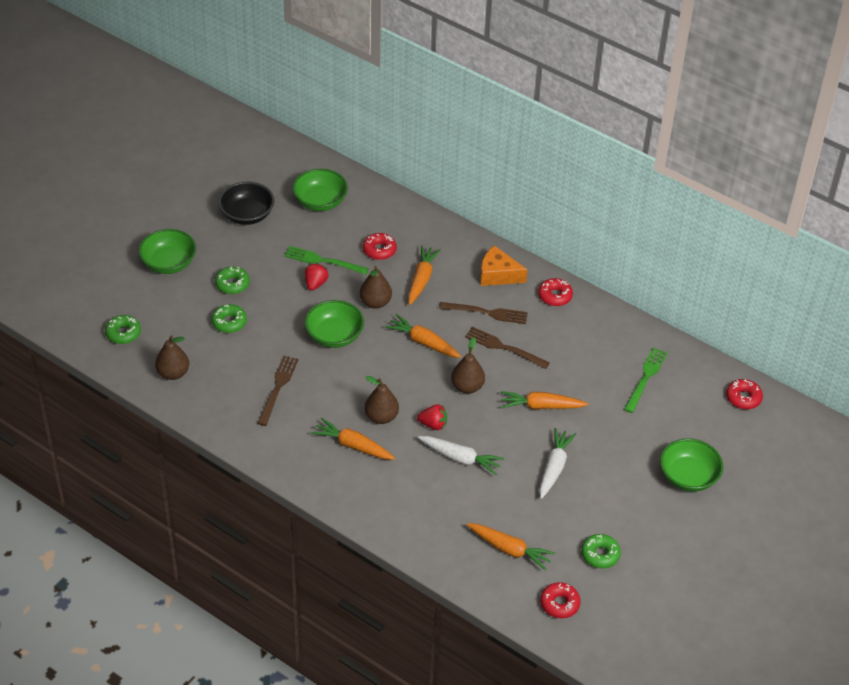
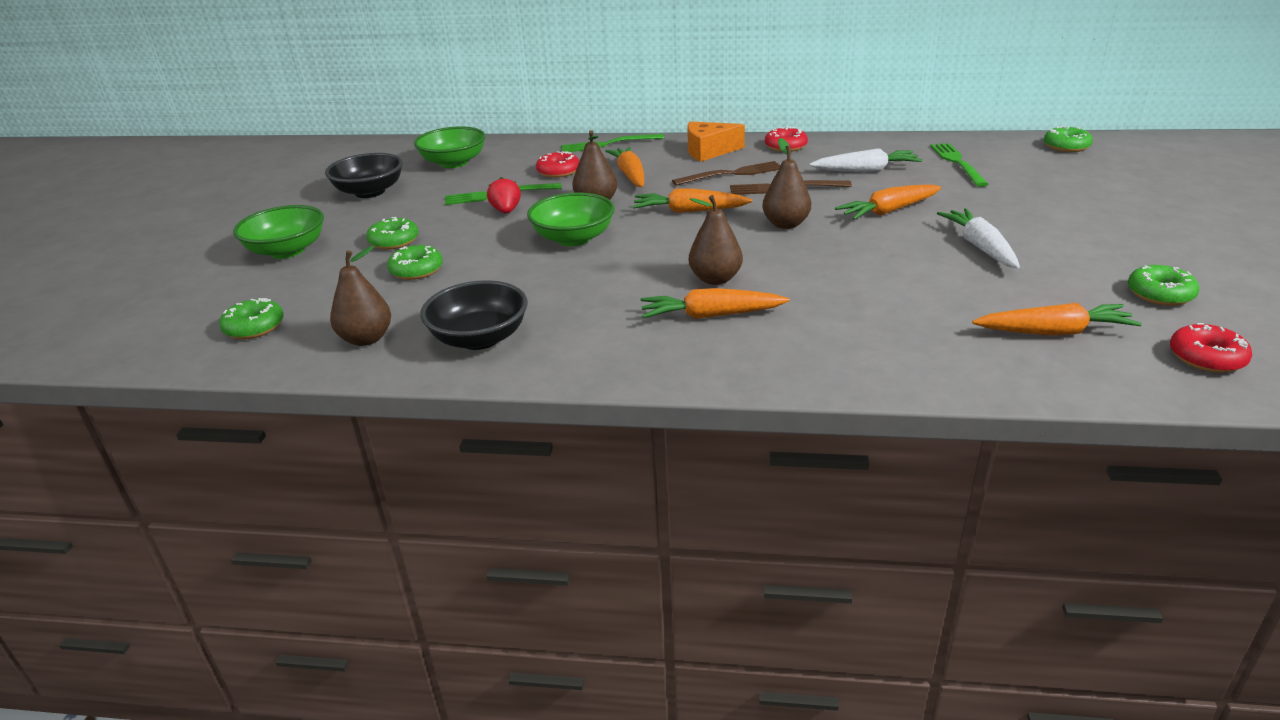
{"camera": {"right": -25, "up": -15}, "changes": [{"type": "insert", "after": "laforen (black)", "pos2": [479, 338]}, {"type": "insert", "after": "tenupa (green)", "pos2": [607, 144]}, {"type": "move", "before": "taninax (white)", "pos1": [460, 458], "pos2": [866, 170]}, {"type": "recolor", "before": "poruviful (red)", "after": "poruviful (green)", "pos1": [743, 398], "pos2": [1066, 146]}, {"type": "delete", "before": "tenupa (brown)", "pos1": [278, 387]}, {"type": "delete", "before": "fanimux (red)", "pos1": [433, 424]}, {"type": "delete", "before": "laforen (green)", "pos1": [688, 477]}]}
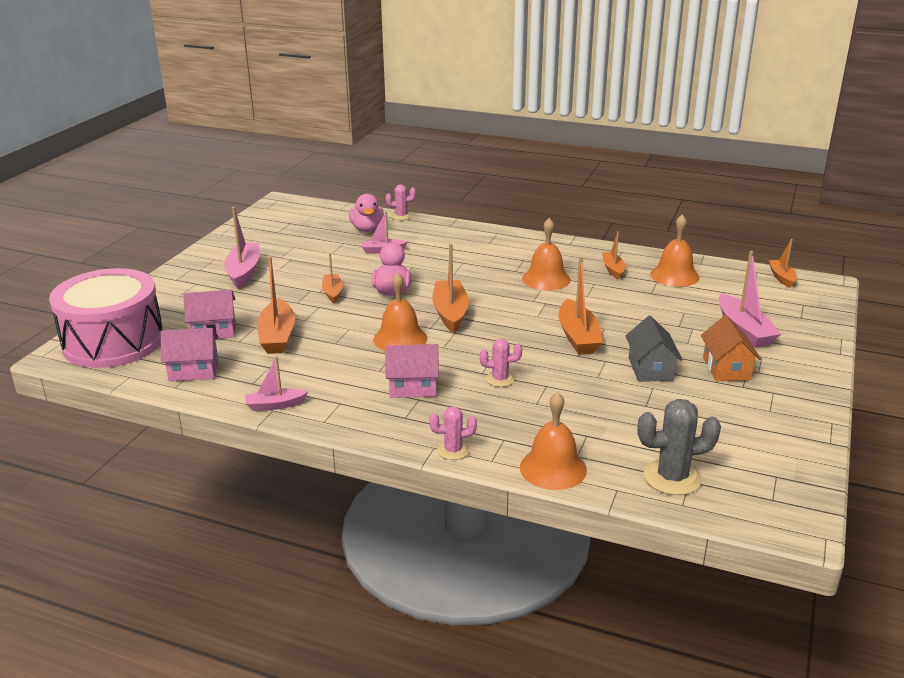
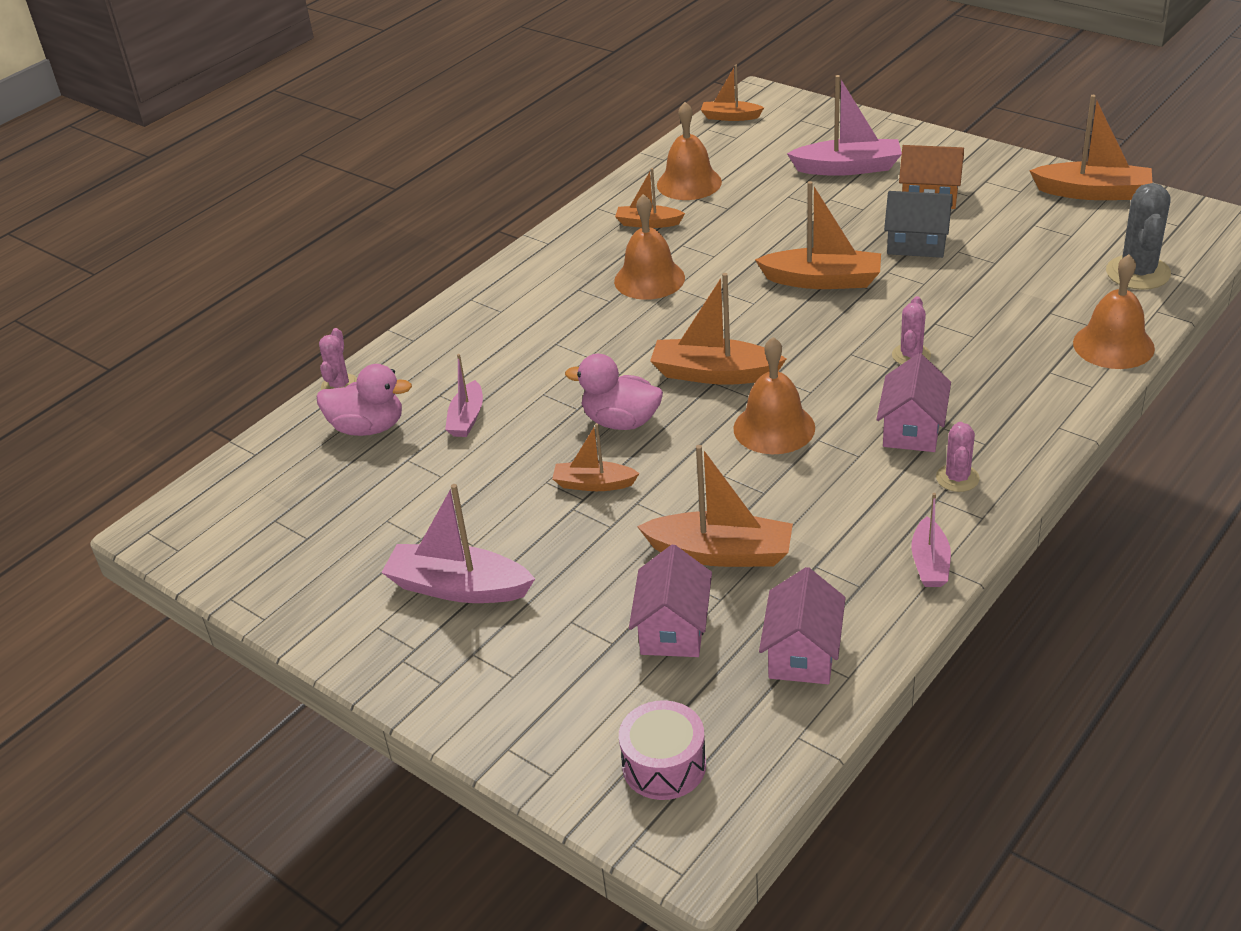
{"camera": {"right": -70, "up": 10}, "changes": [{"type": "resize", "before": "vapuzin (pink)", "pos1": [113, 342], "pos2": [664, 765], "scale": 0.45}, {"type": "move", "before": "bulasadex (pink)", "pos1": [453, 450], "pos2": [957, 478]}, {"type": "insert", "after": "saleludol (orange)", "pos2": [1092, 192]}]}
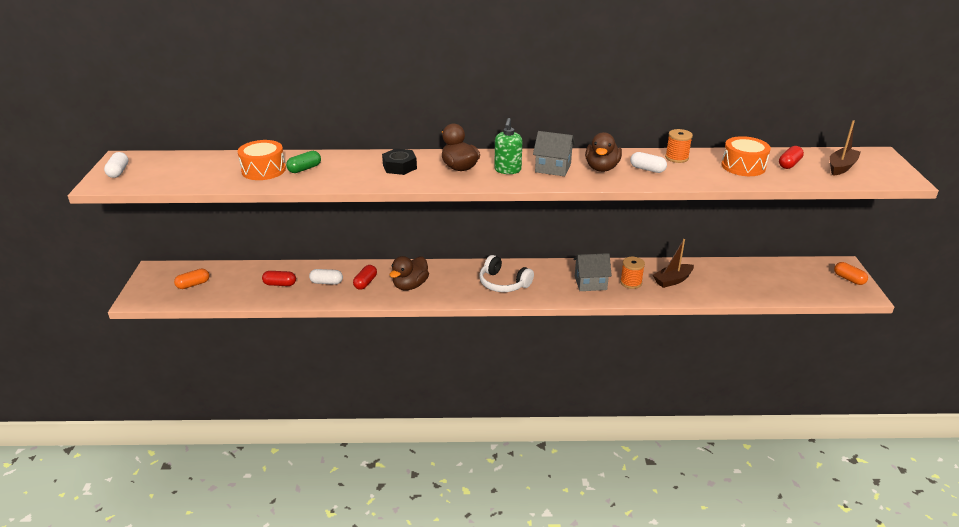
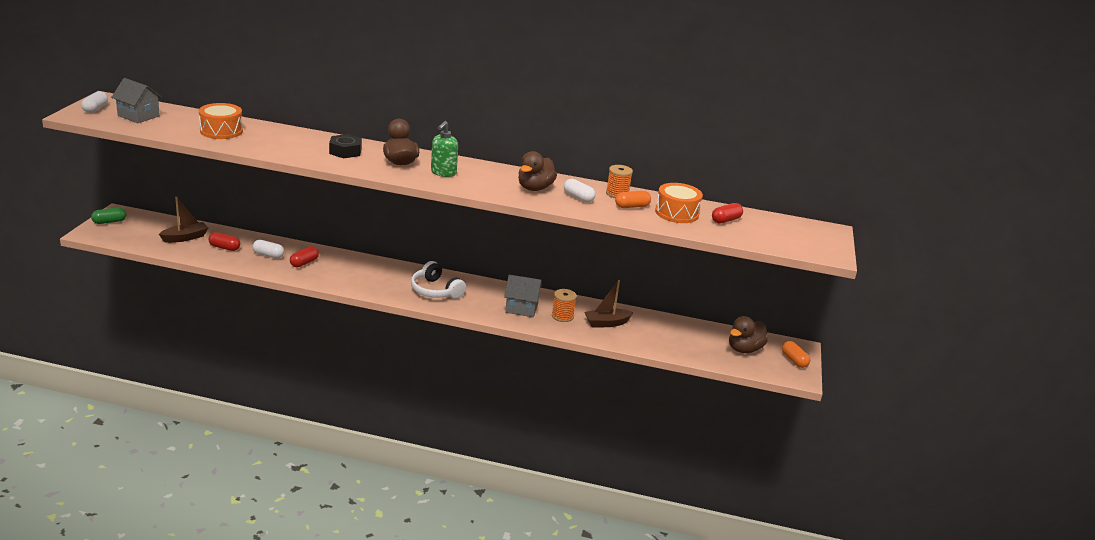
{"camera": {"right": 10, "up": -5}, "changes": [{"type": "move", "before": "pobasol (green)", "pos1": [304, 169], "pos2": [109, 222]}, {"type": "move", "before": "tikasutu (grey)", "pos1": [553, 168], "pos2": [138, 116]}, {"type": "move", "before": "saleludol (brown)", "pos1": [841, 167], "pos2": [185, 238]}, {"type": "move", "before": "pobasol (orange)", "pos1": [193, 284], "pos2": [632, 206]}, {"type": "move", "before": "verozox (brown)", "pos1": [410, 285], "pos2": [744, 349]}]}
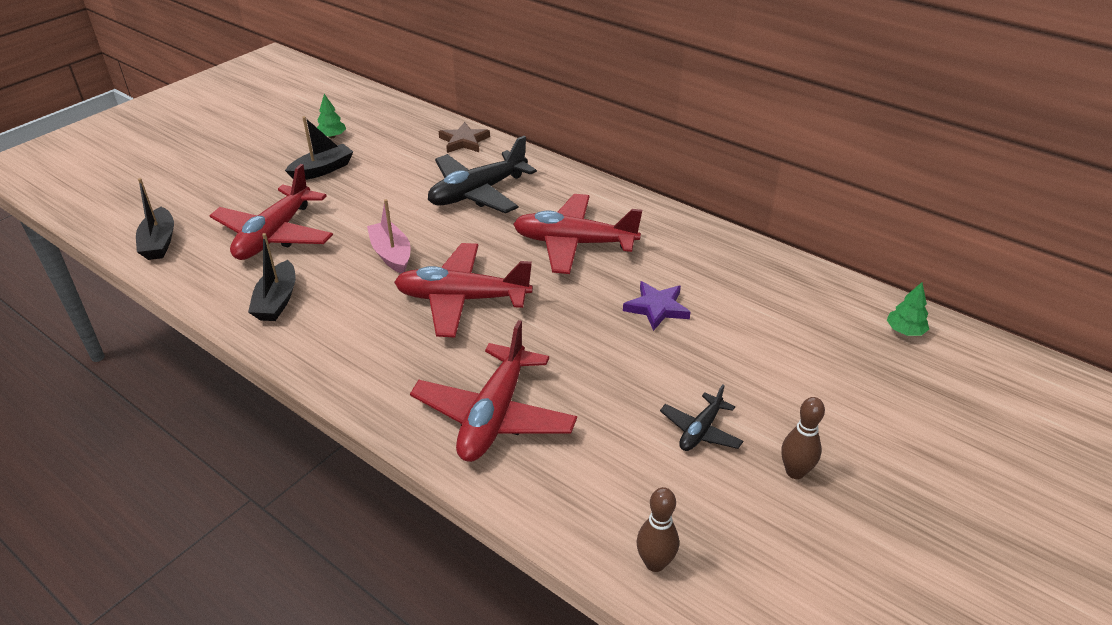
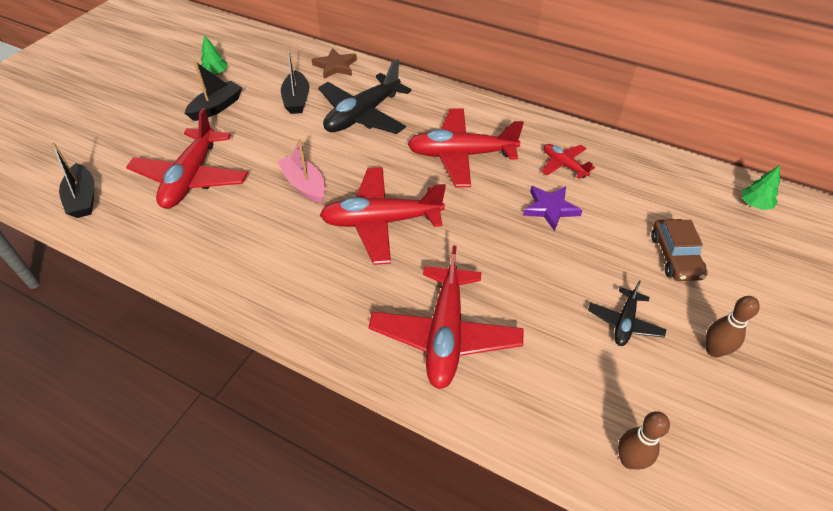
{"camera": {"right": -10, "up": 10}, "changes": [{"type": "move", "before": "saleludol (black)", "pos1": [277, 301], "pos2": [296, 100]}, {"type": "insert", "after": "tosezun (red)", "pos2": [564, 165]}, {"type": "insert", "after": "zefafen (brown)", "pos2": [675, 256]}]}
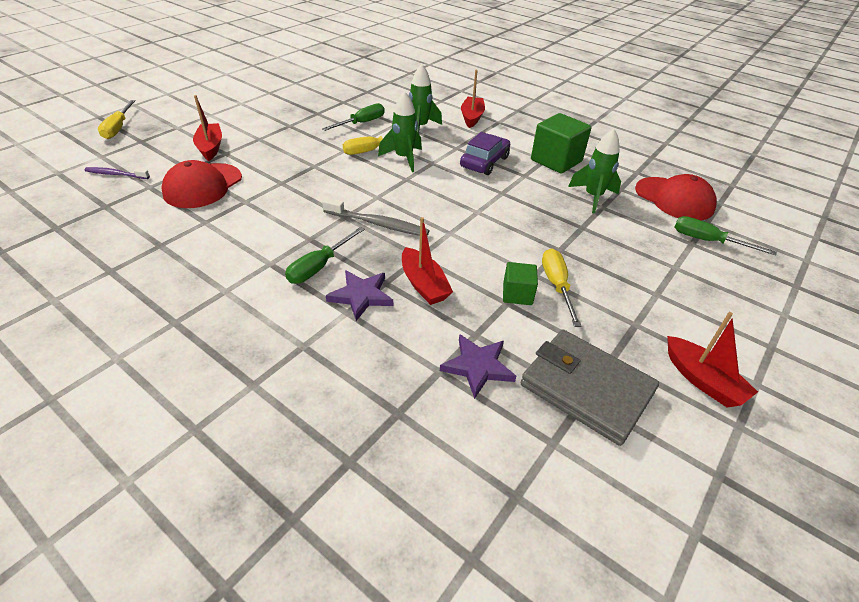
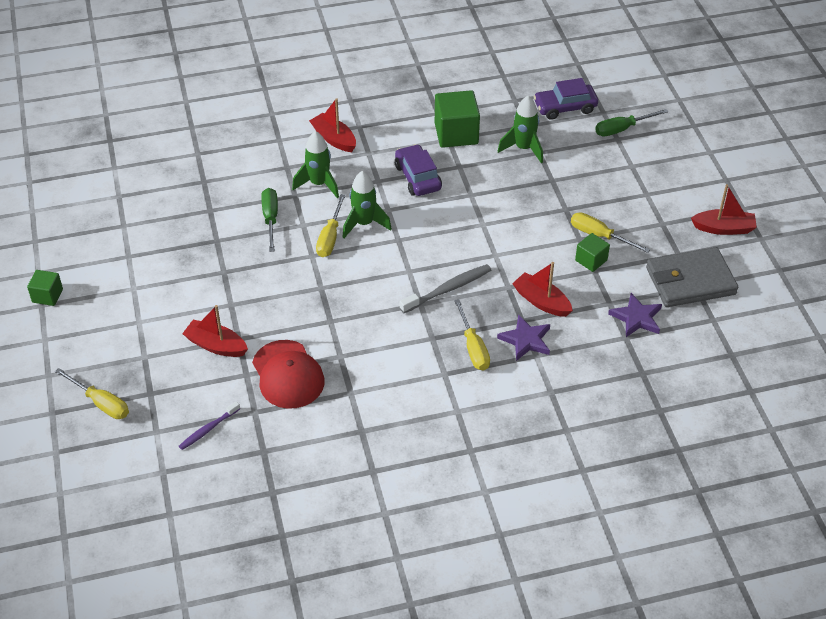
{"camera": {"right": -50, "up": 5}, "changes": [{"type": "insert", "after": "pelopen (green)", "pos2": [47, 296]}, {"type": "recolor", "before": "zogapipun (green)", "after": "zogapipun (yellow)", "pos1": [319, 266], "pos2": [473, 347]}, {"type": "rotate", "before": "saleludol (red)", "pos1": [423, 284], "pos2": [541, 301], "turn": -150}, {"type": "replace", "before": "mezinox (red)", "after": "zefafen (purple)", "pos1": [674, 199], "pos2": [565, 107]}]}
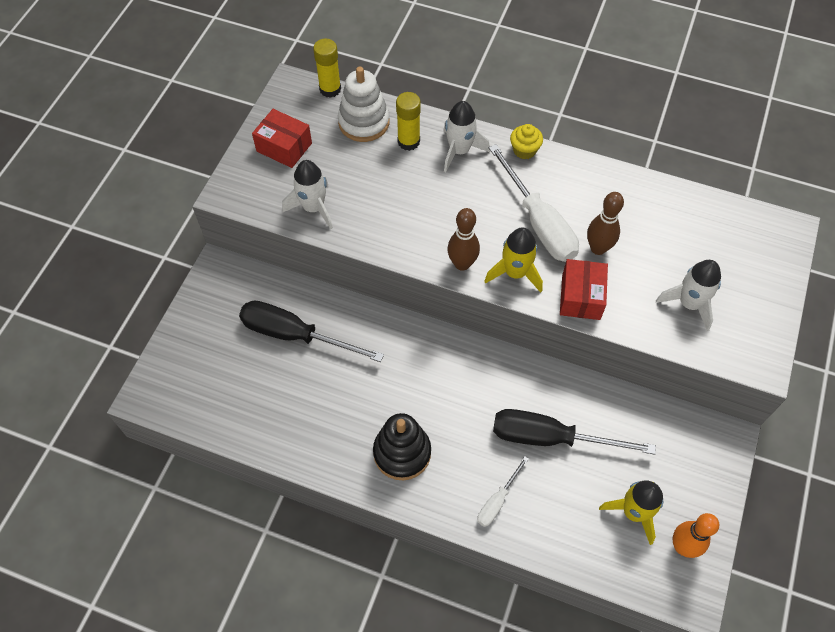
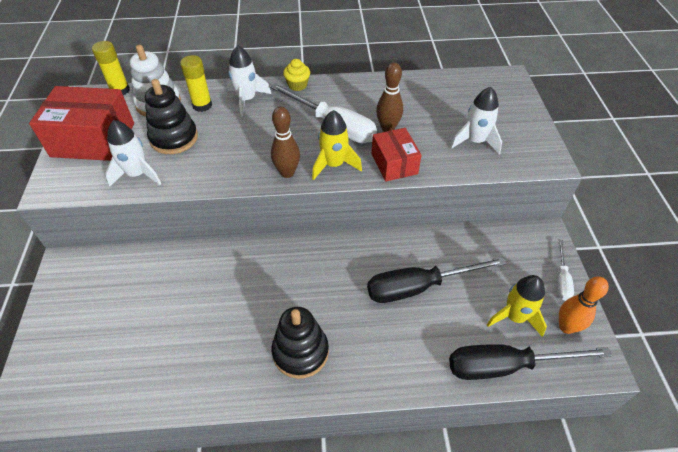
{"camera": {"right": -25, "up": -10}, "changes": [{"type": "resize", "before": "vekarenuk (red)", "pos1": [284, 147], "pos2": [93, 140], "scale": 1.68}, {"type": "insert", "after": "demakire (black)", "pos2": [174, 138]}, {"type": "move", "before": "zogapipun (black)", "pos1": [295, 335], "pos2": [506, 366]}, {"type": "move", "before": "zogapipun (white)", "pos1": [497, 501], "pos2": [561, 279]}]}
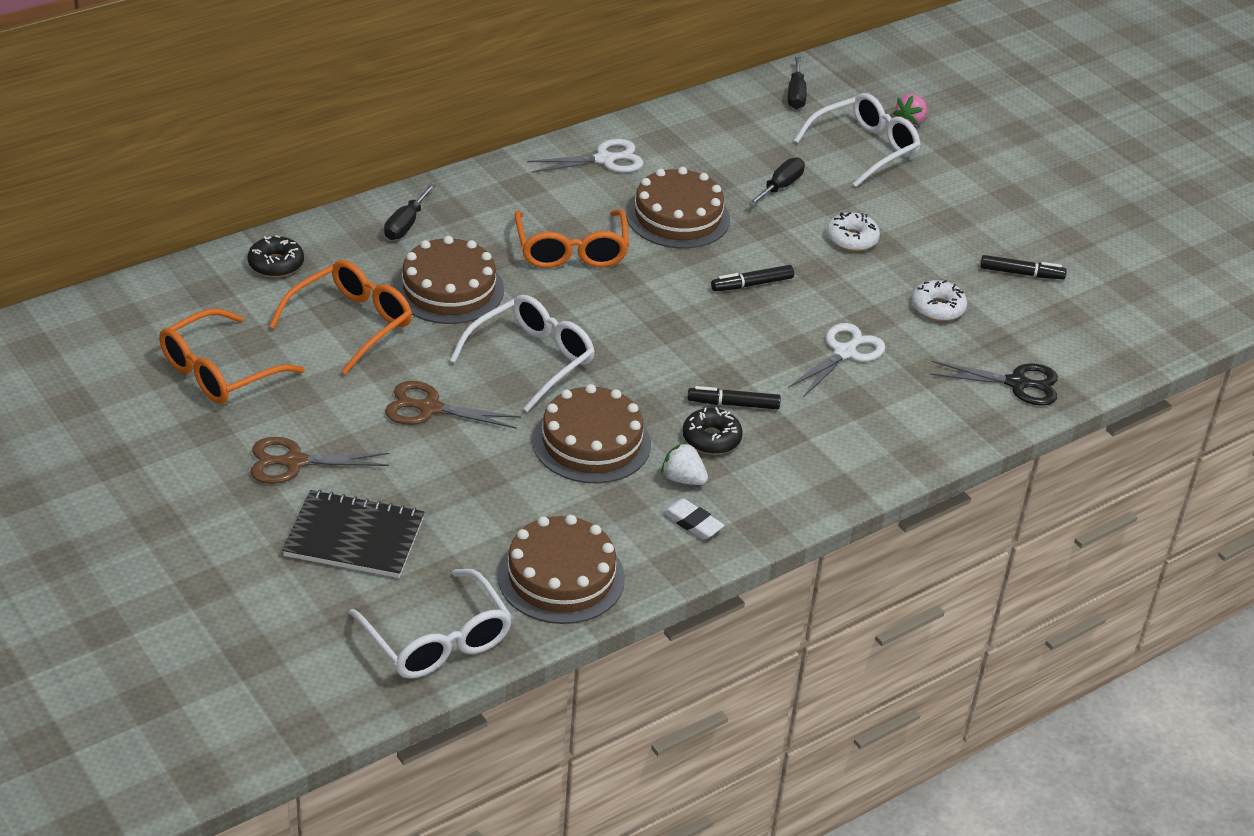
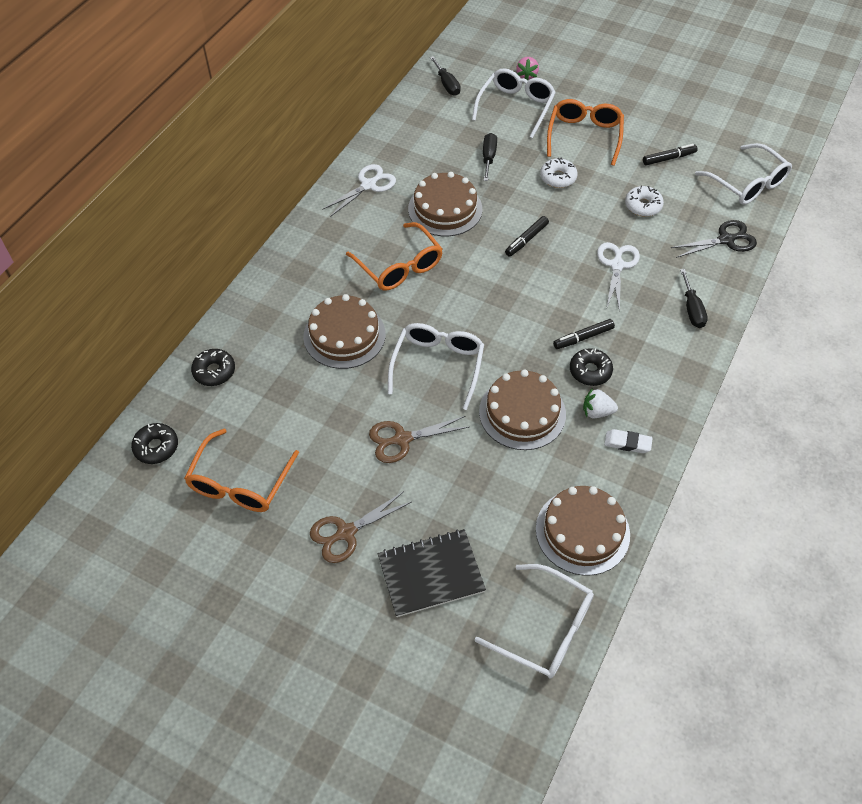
{"camera": {"right": -25, "up": 15}, "changes": [{"type": "insert", "after": "poruviful (black)", "pos2": [156, 447]}, {"type": "move", "before": "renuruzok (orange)", "pos1": [352, 323], "pos2": [584, 136]}, {"type": "move", "before": "zogapipun (black)", "pos1": [406, 224], "pos2": [692, 309]}, {"type": "insert", "after": "renuruzok (white)", "pos2": [747, 184]}]}
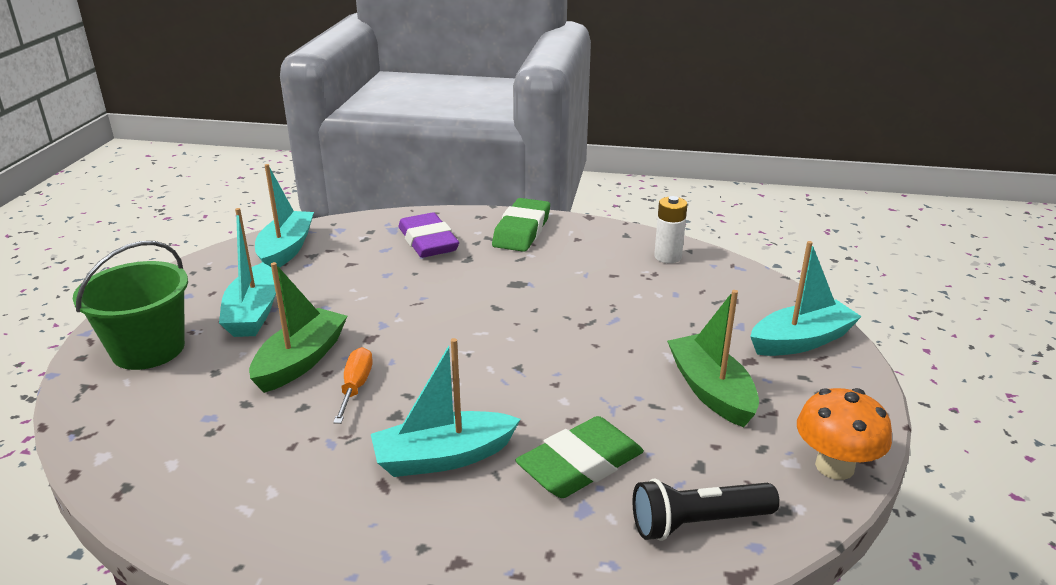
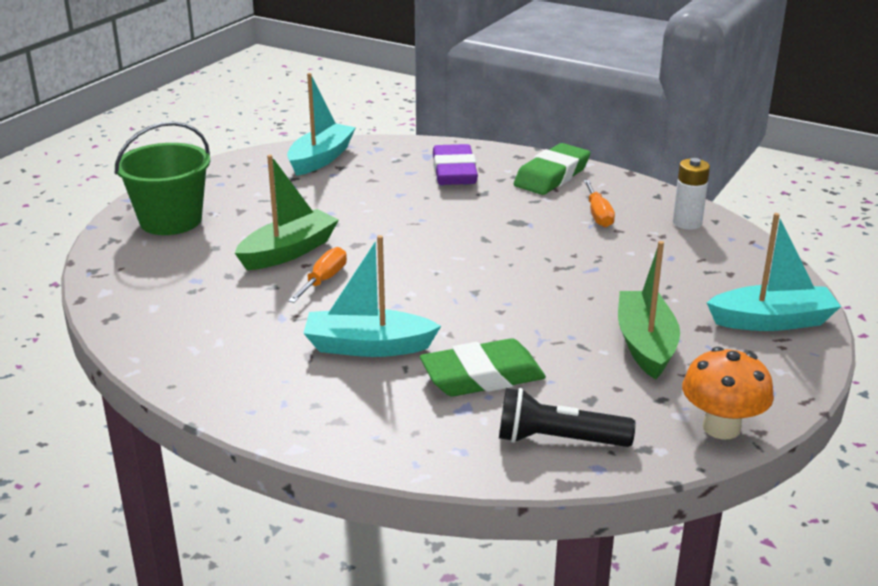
{"camera": {"right": 20, "up": 0}, "changes": [{"type": "insert", "after": "zogapipun (orange)", "pos2": [598, 215]}, {"type": "delete", "before": "saleludol (turquoise)", "pos1": [253, 313]}]}
